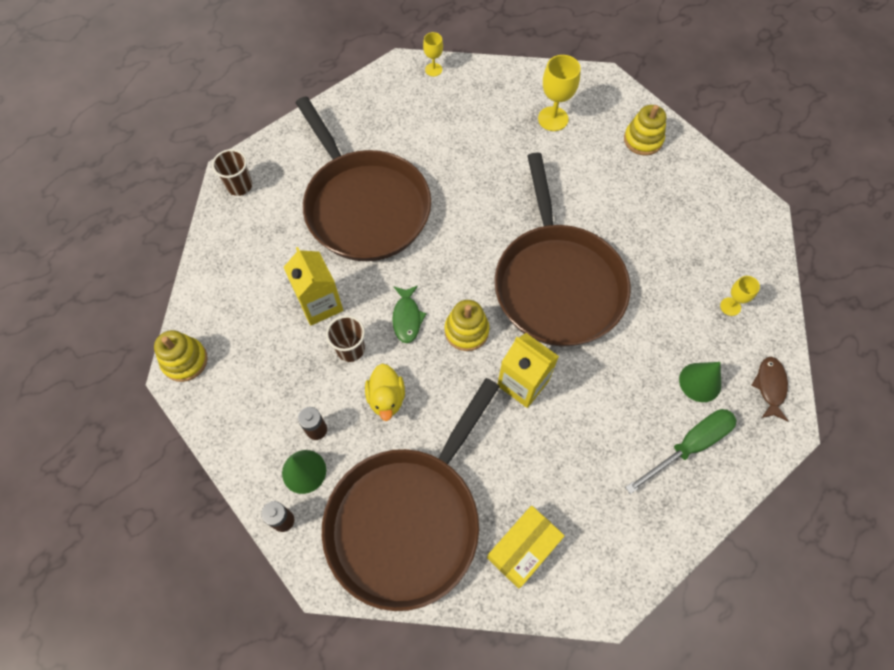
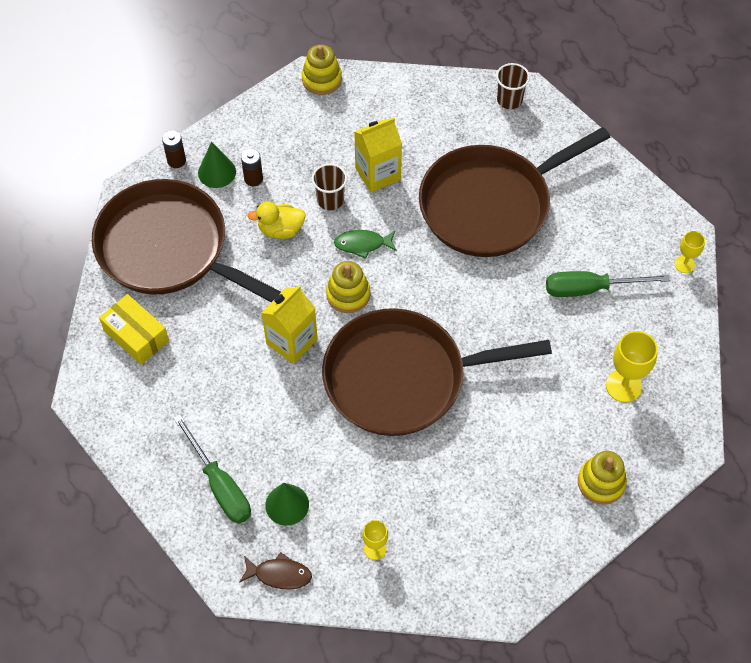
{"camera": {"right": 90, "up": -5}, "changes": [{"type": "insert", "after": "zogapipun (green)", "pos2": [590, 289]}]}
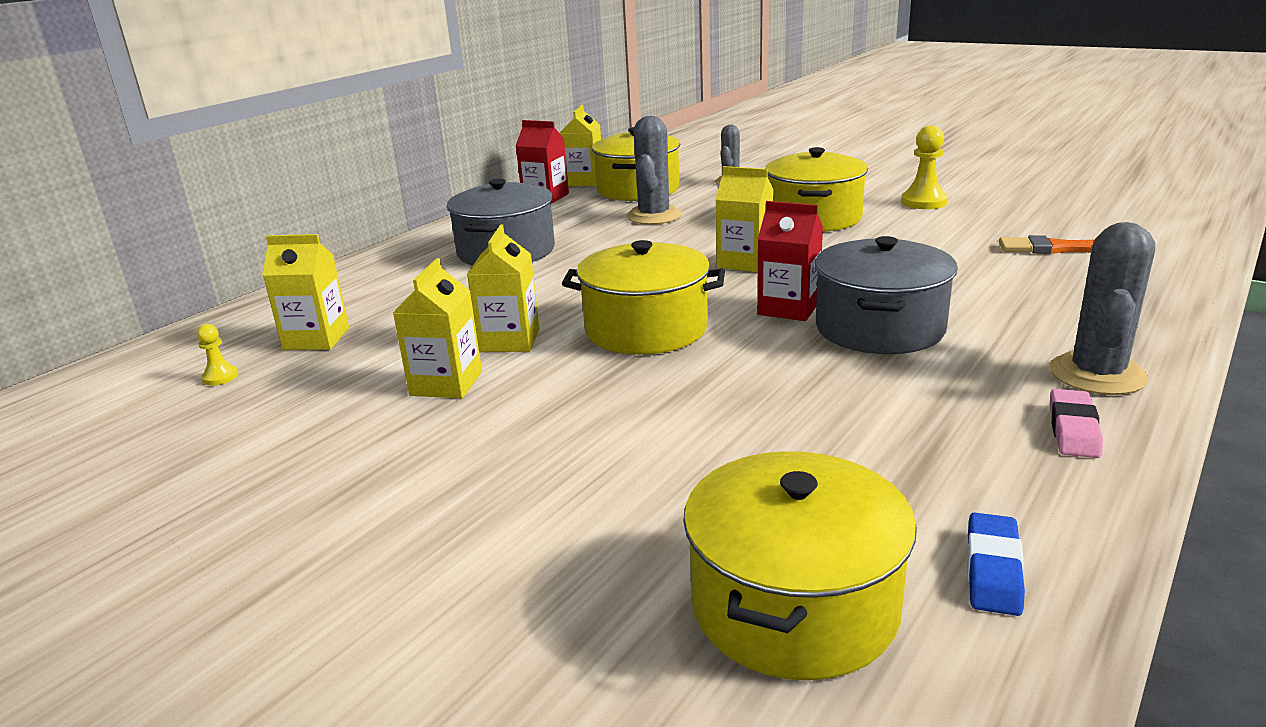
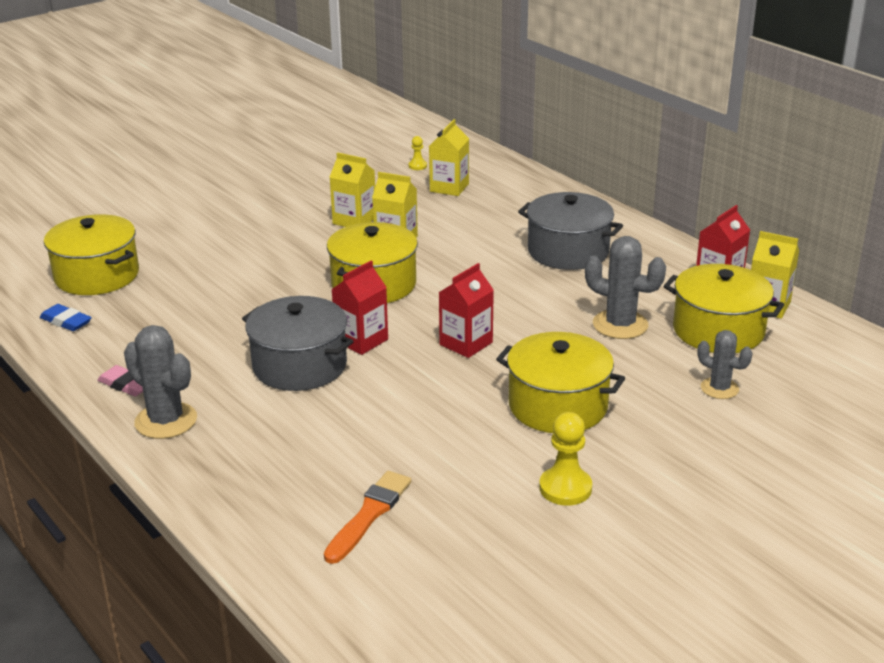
{"camera": {"right": 105, "up": 5}, "changes": [{"type": "recolor", "before": "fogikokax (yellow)", "after": "fogikokax (red)", "pos1": [744, 262], "pos2": [466, 343]}]}
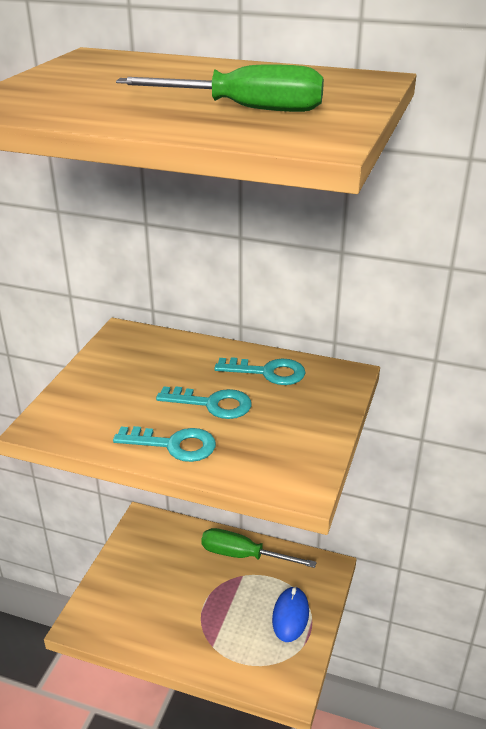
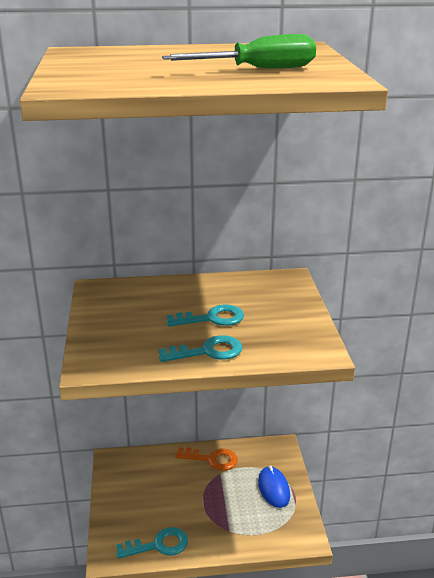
{"camera": {"right": -25, "up": -5}, "changes": [{"type": "move", "before": "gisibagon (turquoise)", "pos1": [268, 372], "pos2": [158, 545]}, {"type": "replace", "before": "zogapipun (green)", "after": "gisibagon (orange)", "pos1": [243, 555], "pos2": [212, 459]}]}
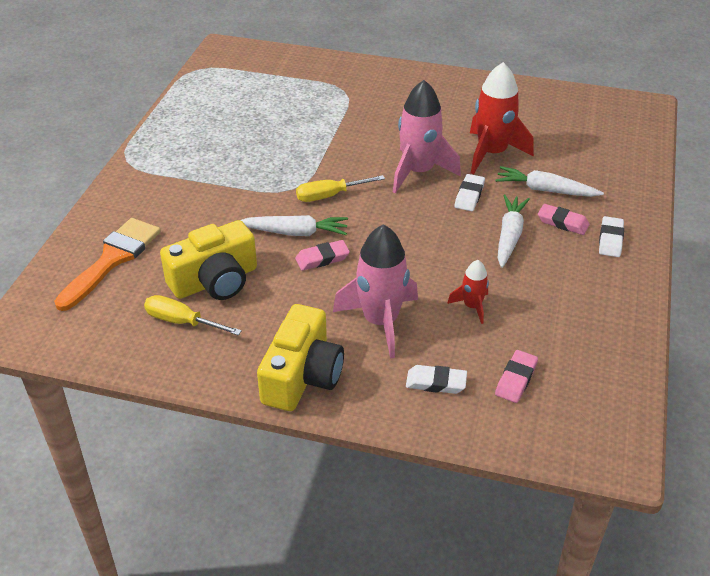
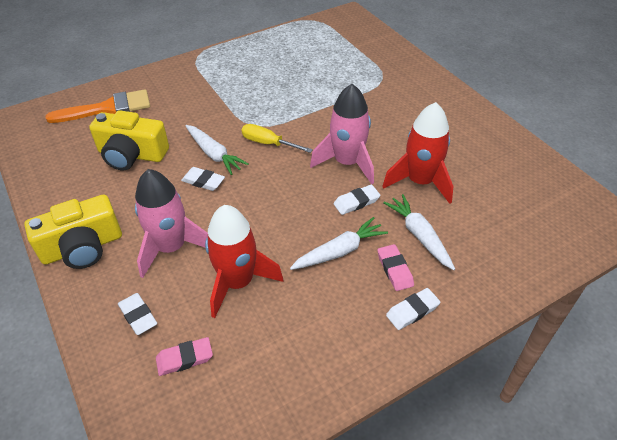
{"camera": {"right": 45, "up": 5}, "changes": [{"type": "recolor", "before": "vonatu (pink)", "after": "vonatu (white)", "pos1": [322, 258], "pos2": [203, 181]}, {"type": "resize", "before": "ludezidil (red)", "pos1": [472, 306], "pos2": [238, 282], "scale": 1.97}, {"type": "delete", "before": "zogapipun (yellow)", "pos1": [182, 322]}]}
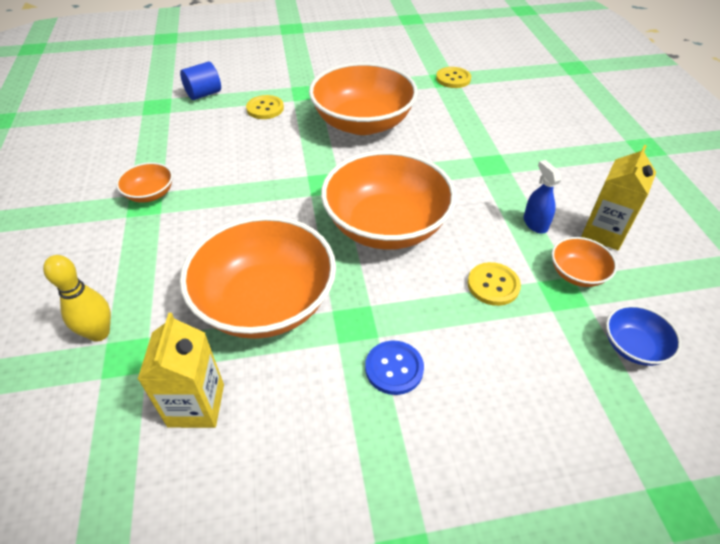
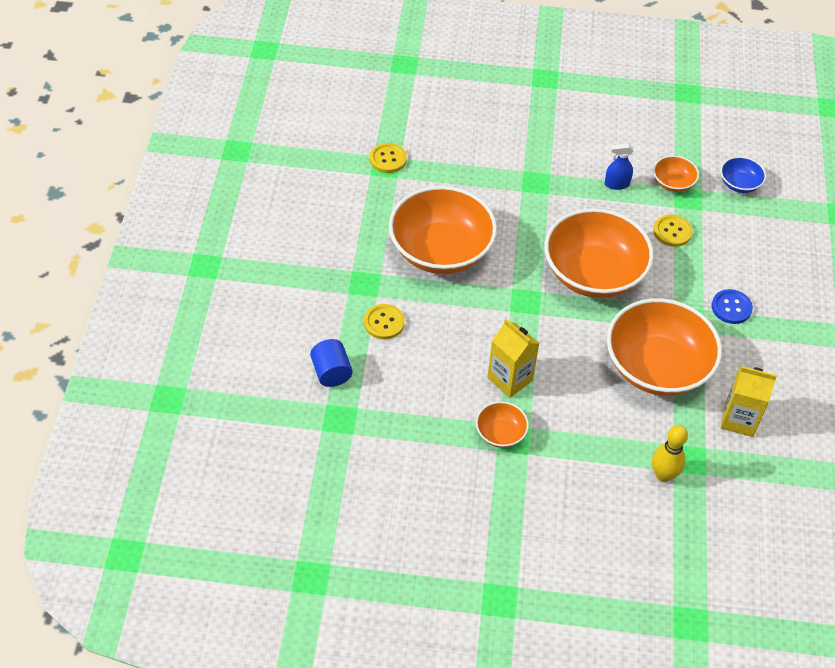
{"camera": {"right": -75, "up": 5}, "changes": [{"type": "move", "before": "fogikokax (yellow)", "pos1": [604, 232], "pos2": [510, 379]}]}
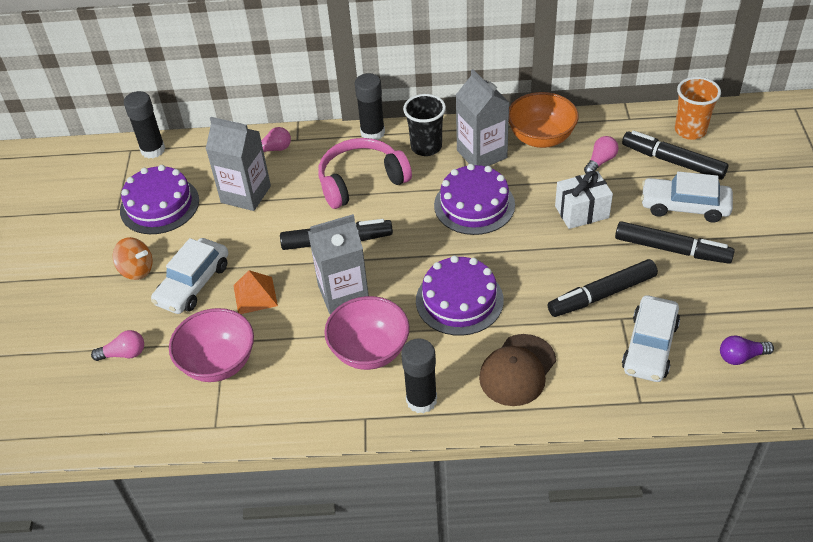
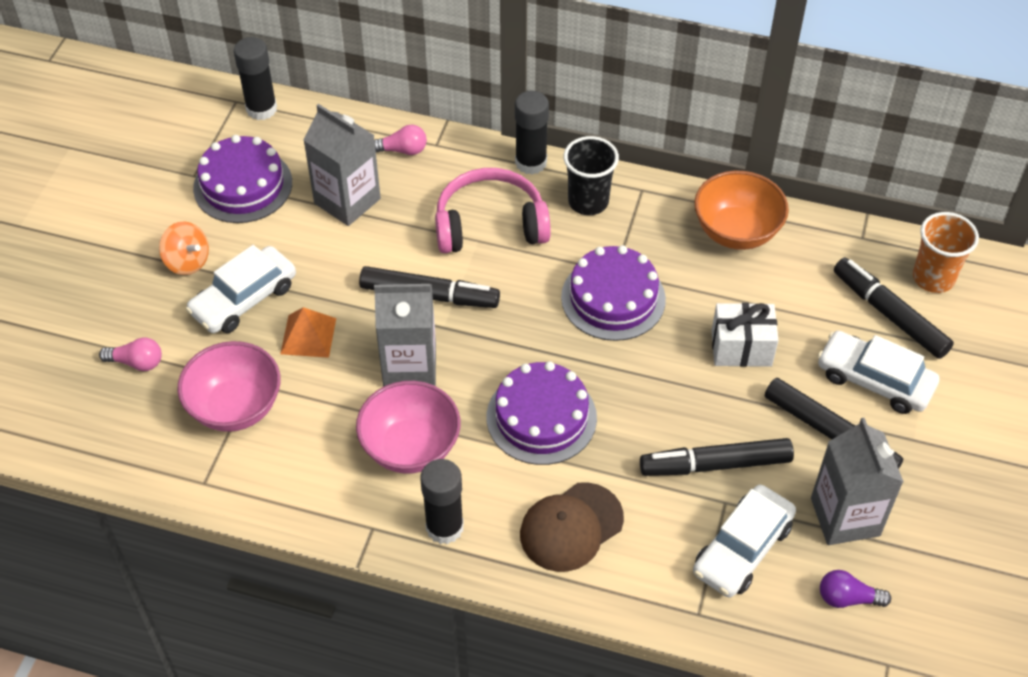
{"camera": {"right": 15, "up": 5}, "changes": [{"type": "move", "before": "fogikokax (grey)", "pos1": [481, 154], "pos2": [845, 517]}, {"type": "delete", "before": "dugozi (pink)", "pos1": [600, 161]}]}
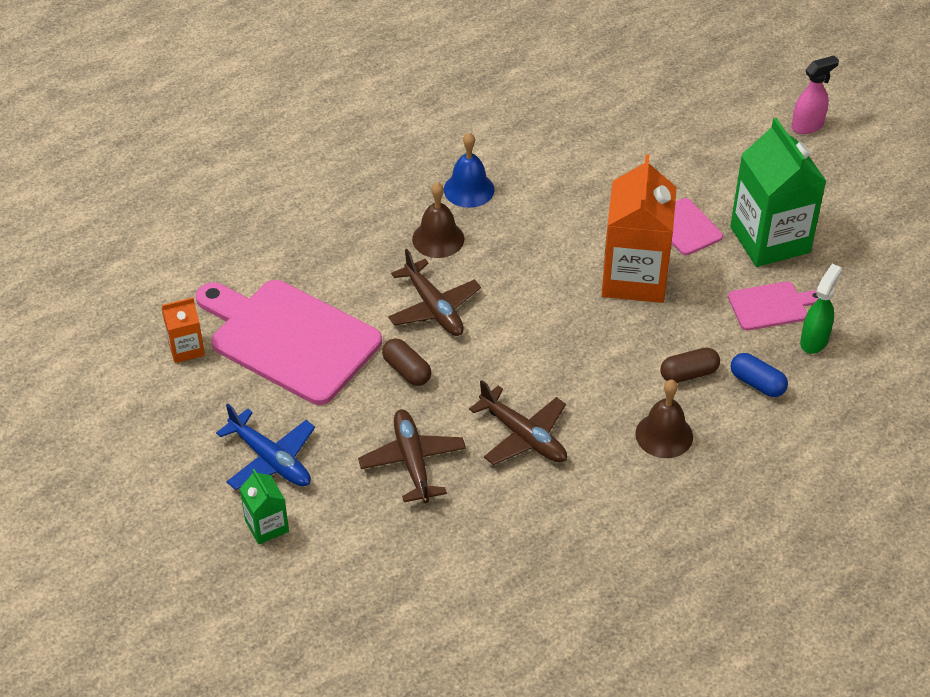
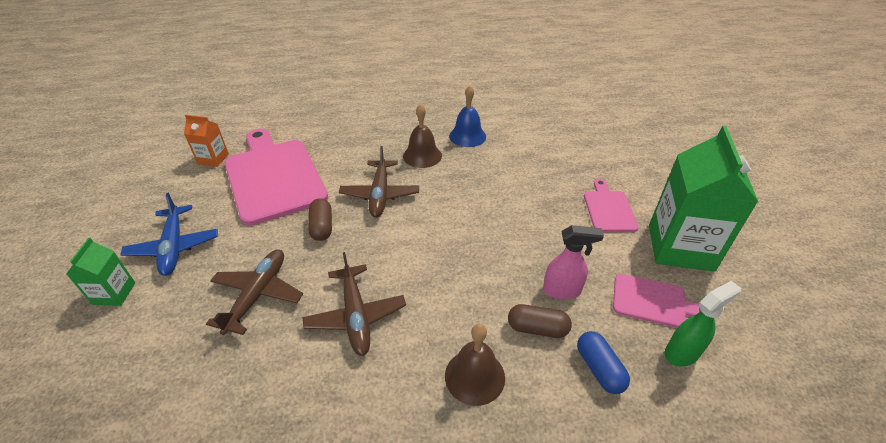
{"camera": {"right": 30, "up": -5}, "changes": [{"type": "move", "before": "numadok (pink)", "pos1": [807, 126], "pos2": [562, 290]}, {"type": "delete", "before": "fogikokax (orange)", "pos1": [634, 278]}]}
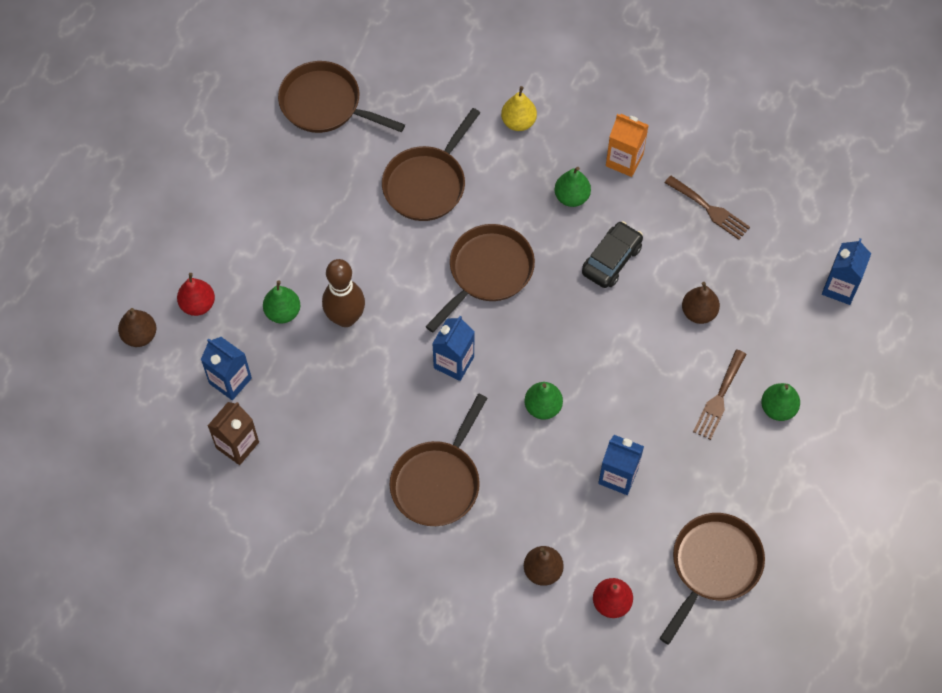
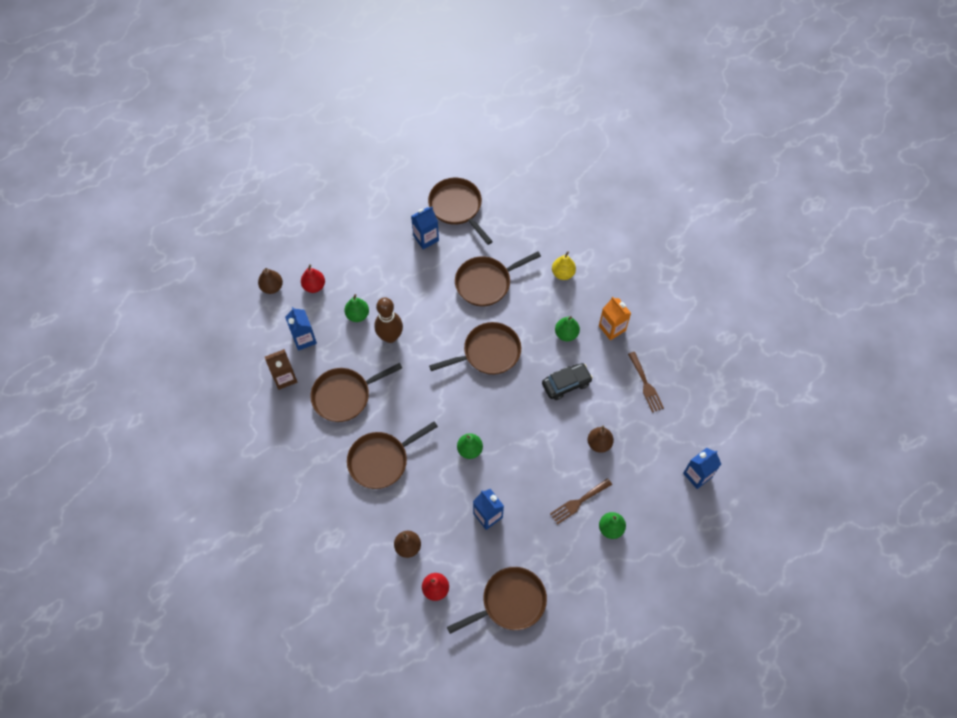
{"camera": {"right": 30, "up": 0}, "changes": [{"type": "insert", "after": "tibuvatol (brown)", "pos2": [345, 396]}, {"type": "move", "before": "fogikokax (blue)", "pos1": [454, 362], "pos2": [426, 238]}]}
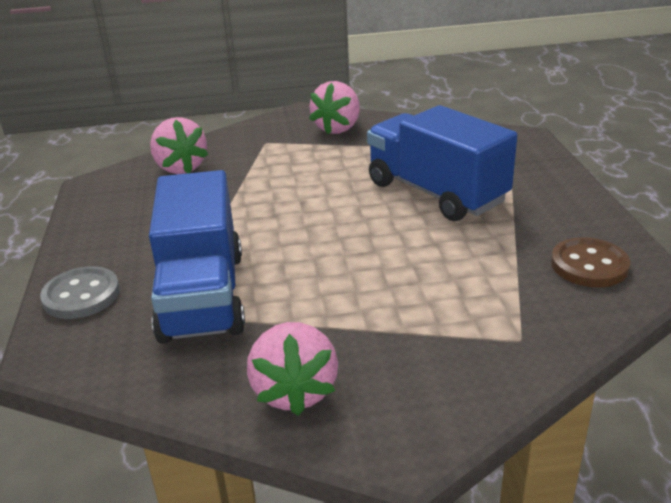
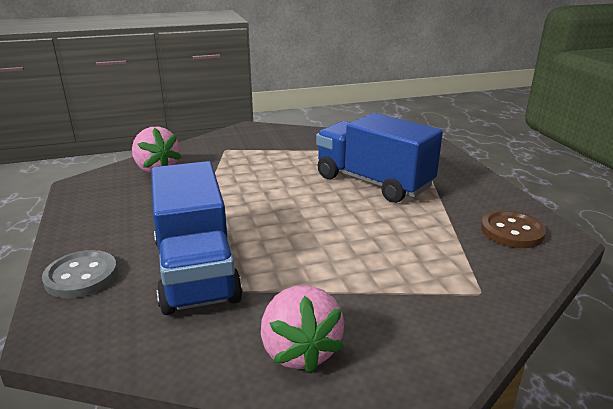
{"camera": {"right": -10, "up": -5}, "changes": [{"type": "delete", "before": "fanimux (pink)", "pos1": [338, 128]}]}
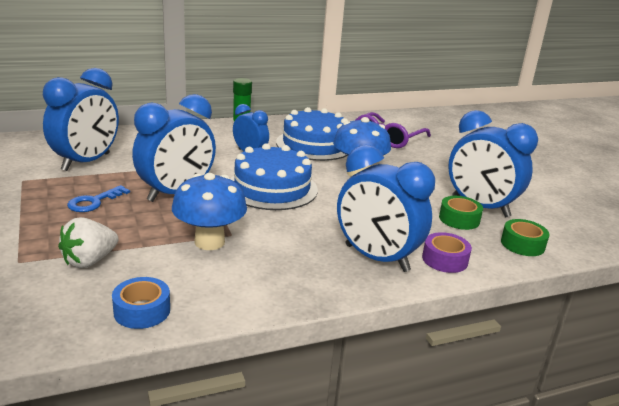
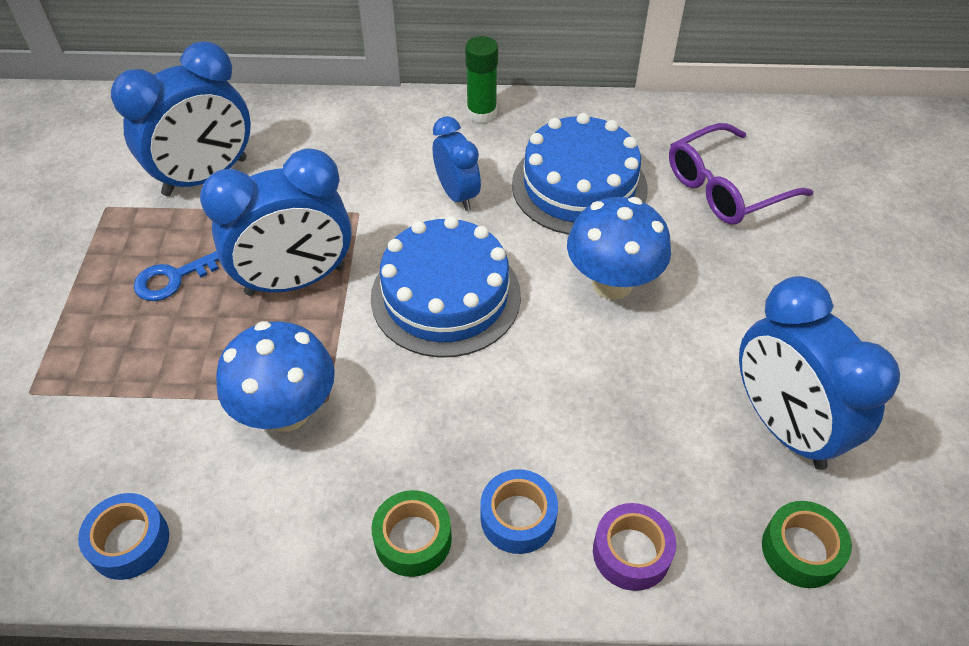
{"camera": {"right": 25, "up": 25}, "changes": [{"type": "move", "before": "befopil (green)", "pos1": [459, 219], "pos2": [413, 539]}, {"type": "replace", "before": "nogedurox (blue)", "after": "befopil (blue)", "pos1": [376, 258], "pos2": [518, 517]}, {"type": "delete", "before": "fanimux (white)", "pos1": [89, 261]}]}
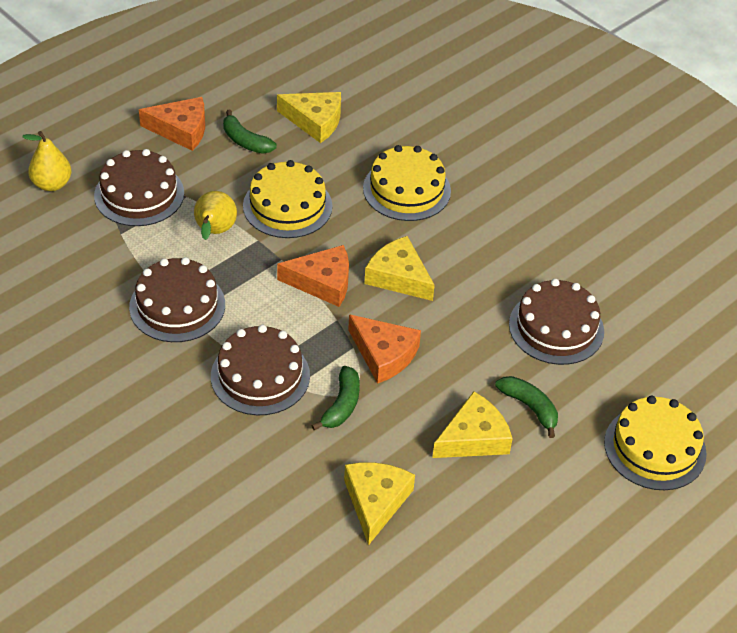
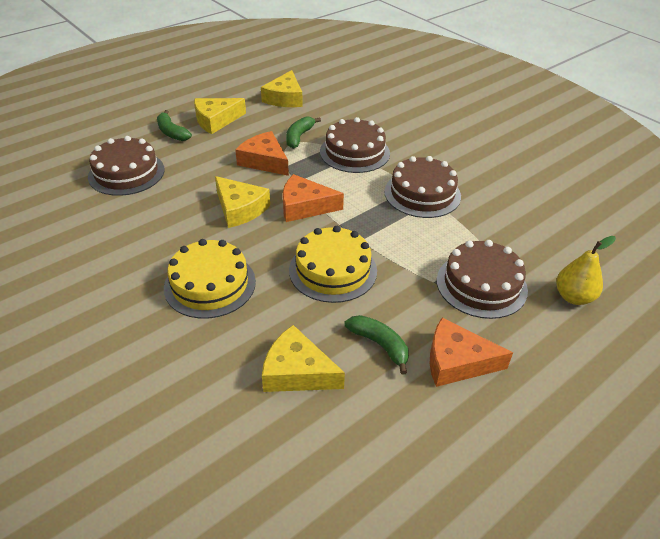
{"camera": {"right": -175, "up": -5}, "changes": [{"type": "delete", "before": "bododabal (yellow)", "pos1": [214, 232]}, {"type": "delete", "before": "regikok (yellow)", "pos1": [655, 448]}]}
